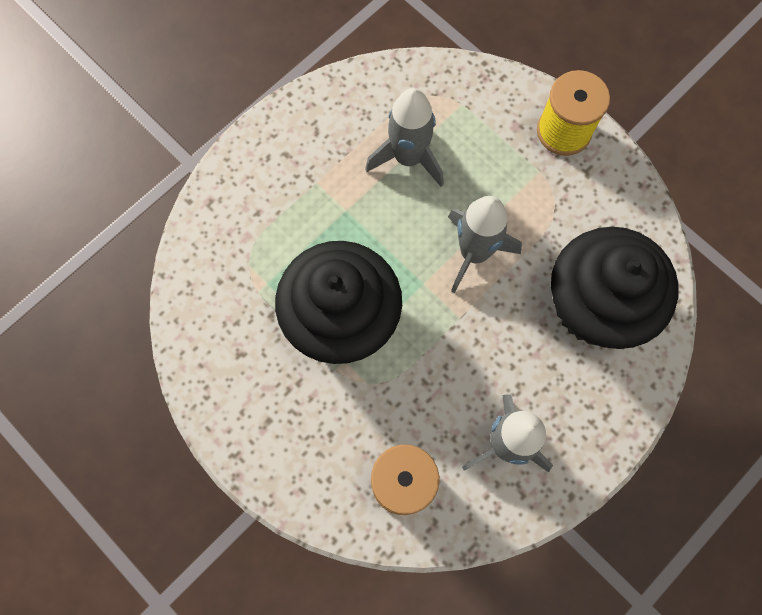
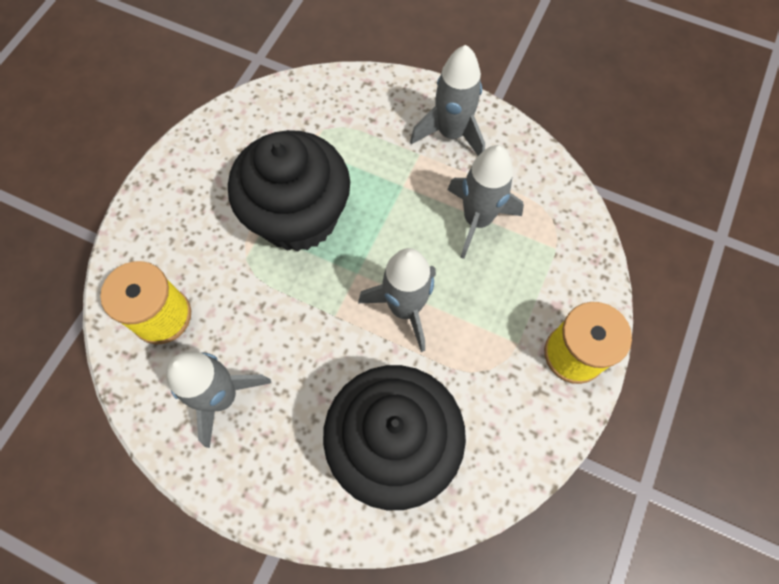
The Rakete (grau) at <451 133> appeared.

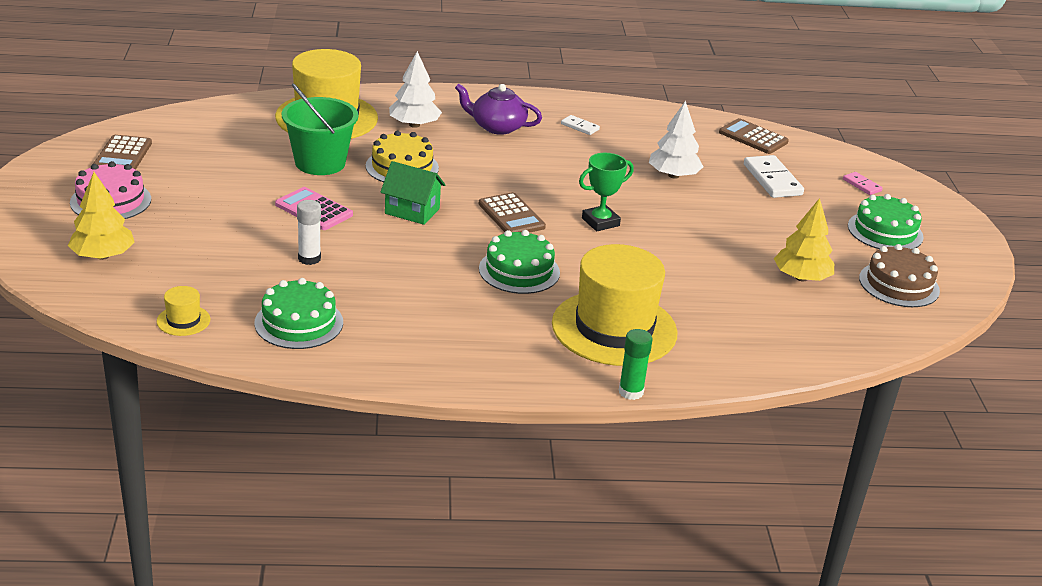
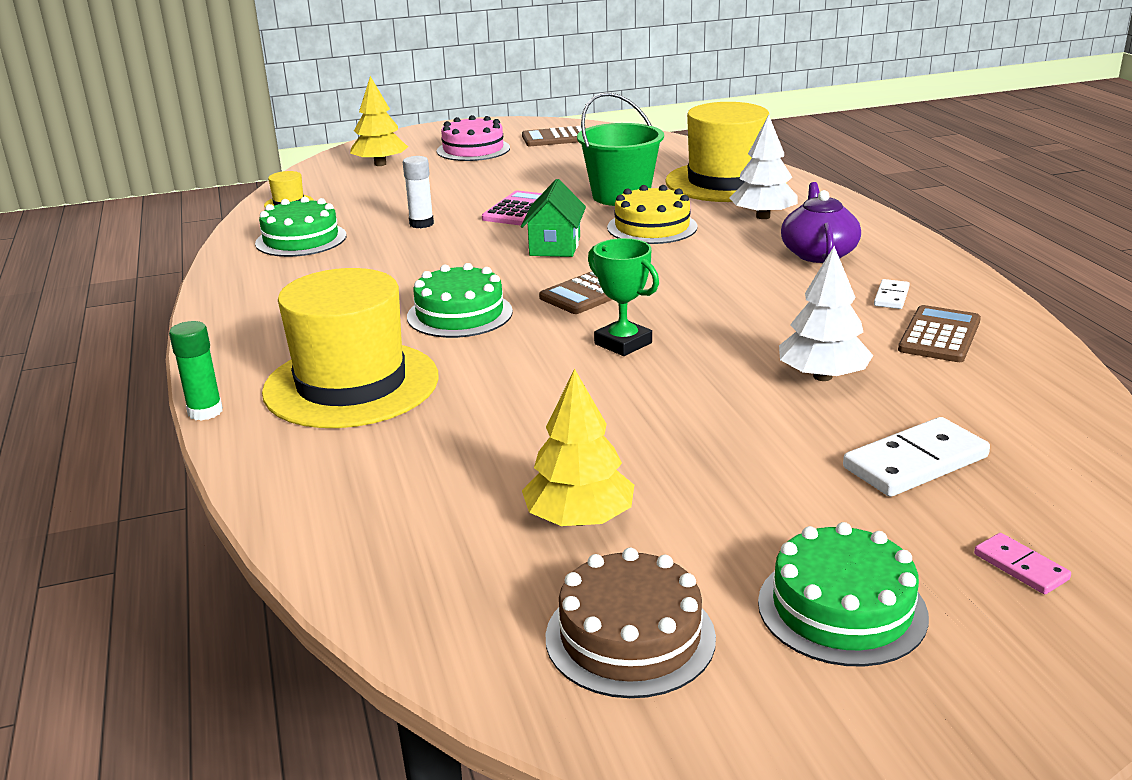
The Taschenrechner (braun) moved from <753 137> to <939 335>.
The Dominostein (rosa) at <862 185> turned 75 degrees counterclockwise.

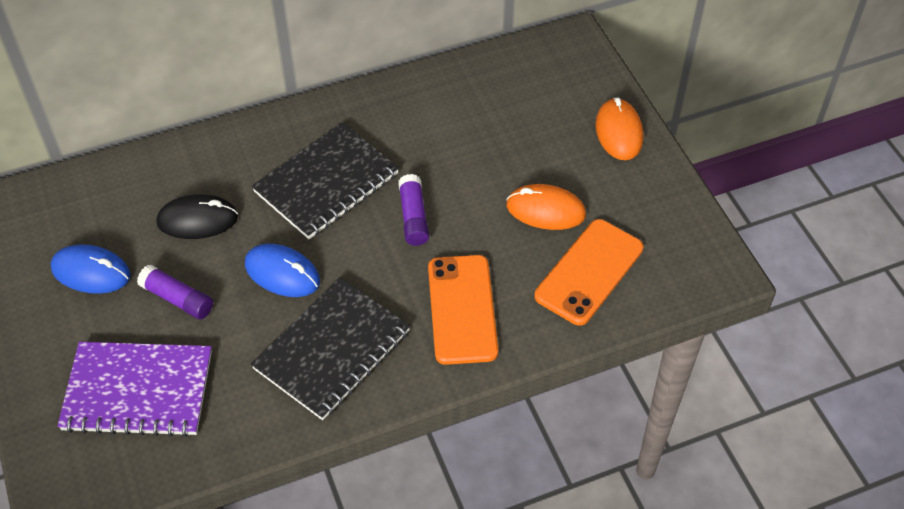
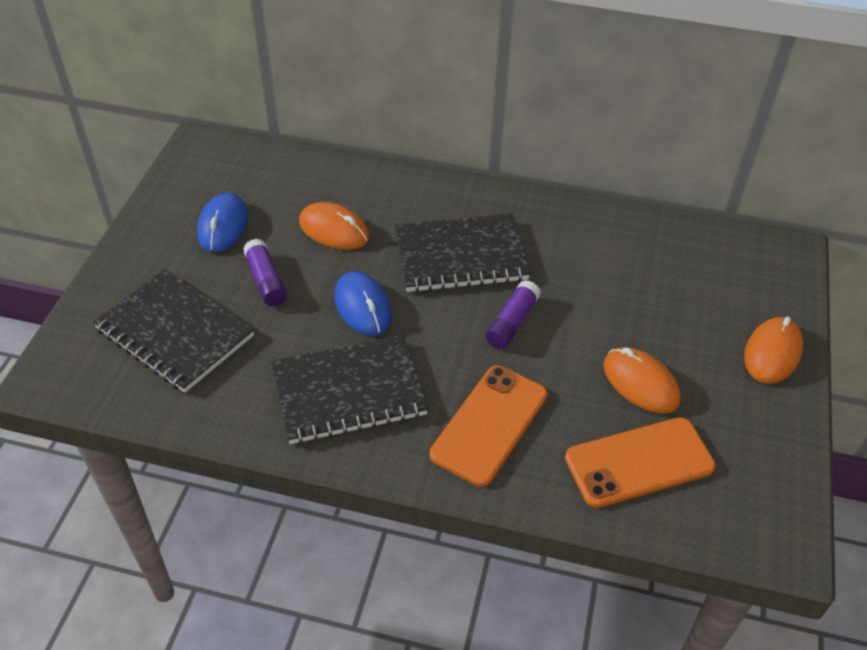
The Notizbuch (lila) at <138 391> became the Notizbuch (schwarz) at <175 333>.
The Computermaus (schwarz) at <197 220> became the Computermaus (orange) at <334 230>.
The Computermaus (blau) at <91 272> turned 45 degrees clockwise.

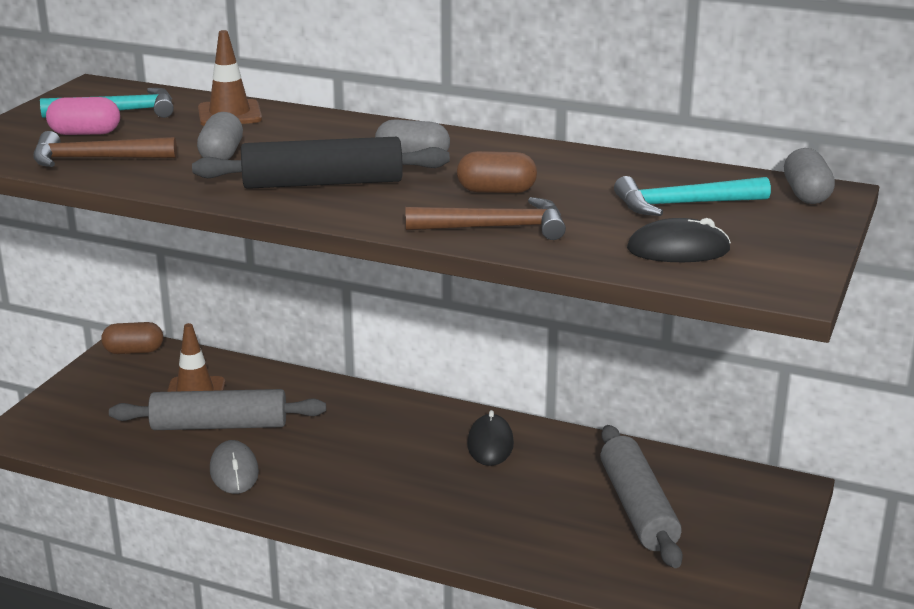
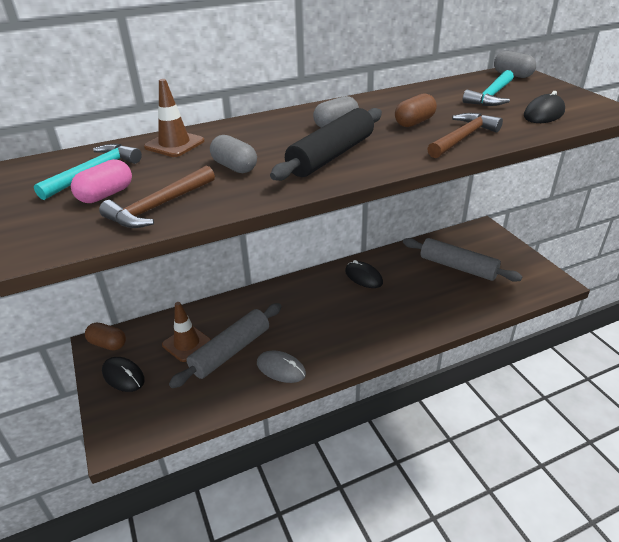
The Computermaus (schwarz) at <123 376> appeared.
The Kapsel (braun) at <134 351> turned 75 degrees clockwise.

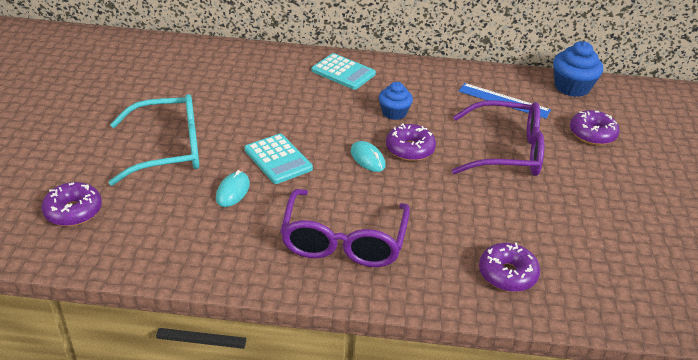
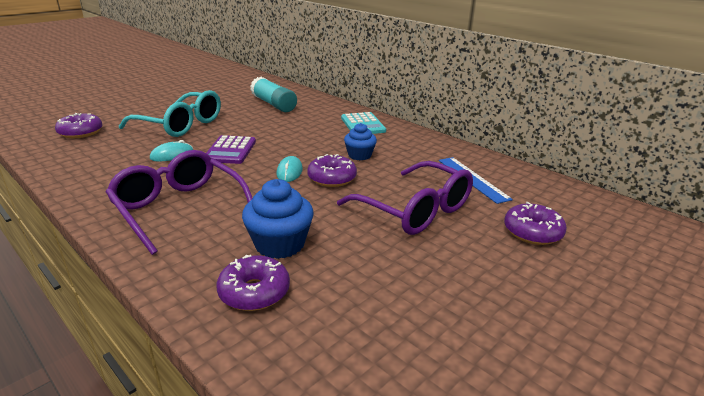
The Klebestift (türkis) at <273 104> appeared.
The Muffin (blau) moved from <572 87> to <280 244>.
The Taschenrechner (türkis) at <278 159> became the Taschenrechner (lila) at <230 150>.
The Brille (lila) at <343 241> turned 90 degrees clockwise.

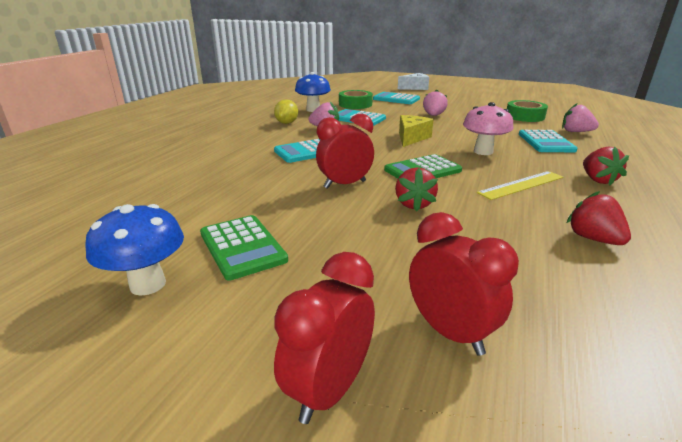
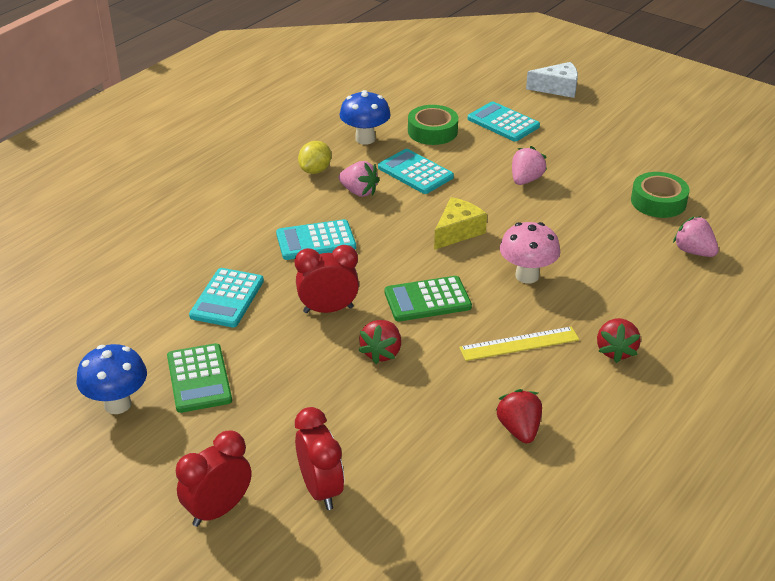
The Taschenrechner (türkis) moved from <545 142> to <227 298>.

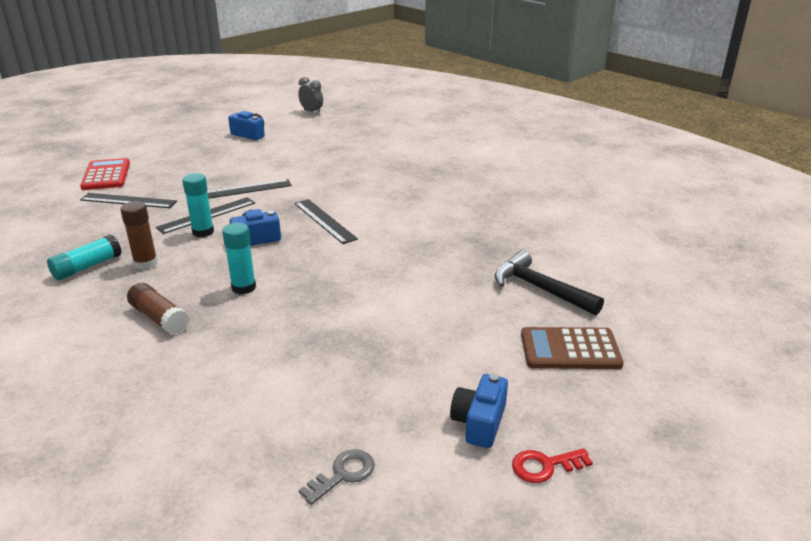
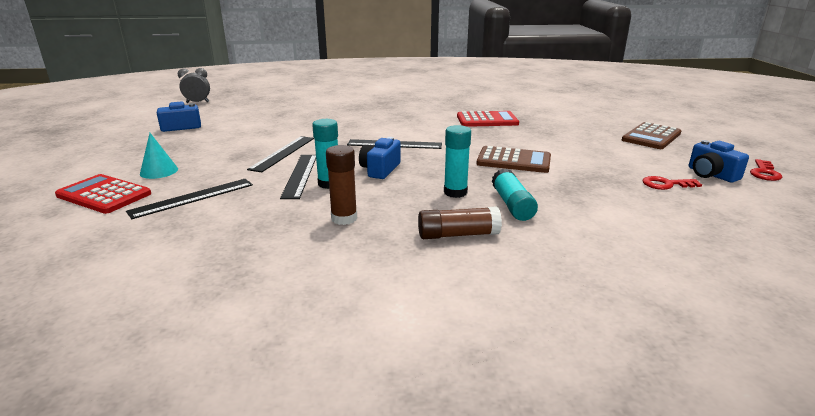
The Schlüssel (grau) at <343 474> disappeared.
The Hammer (schwarz) at <539 288> disappeared.
The Kegel (türkis) at <159 171> appeared.
The Taschenrechner (rot) at <487 120> appeared.
The Taschenrechner (braun) at <513 161> appeared.
The Schlüssel (rot) at <666 184> appeared.
The Klebestift (türkis) moved from <87 267> to <512 205>.

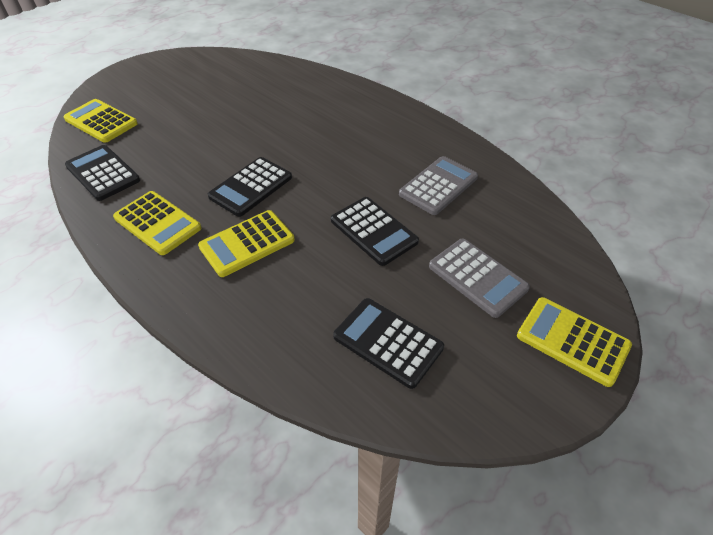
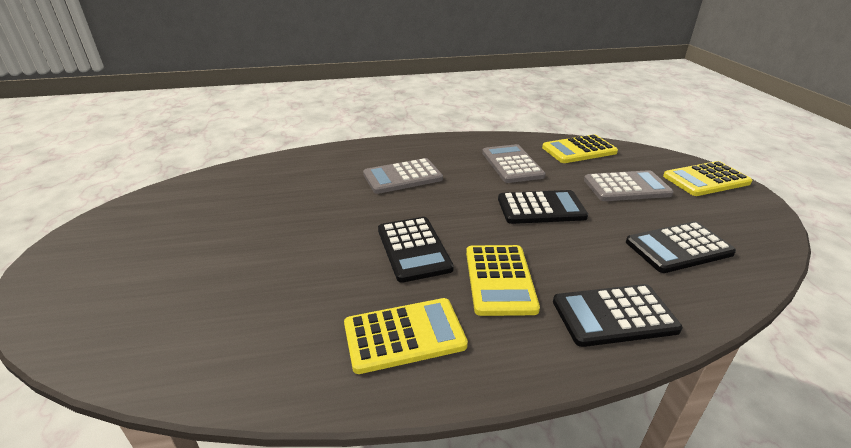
The Taschenrechner (grau) at <402 177> appeared.
The Taschenrechner (gelb) moved from <101 121> to <579 150>.
The Taschenrechner (schwarz) moved from <103 173> to <614 315>.

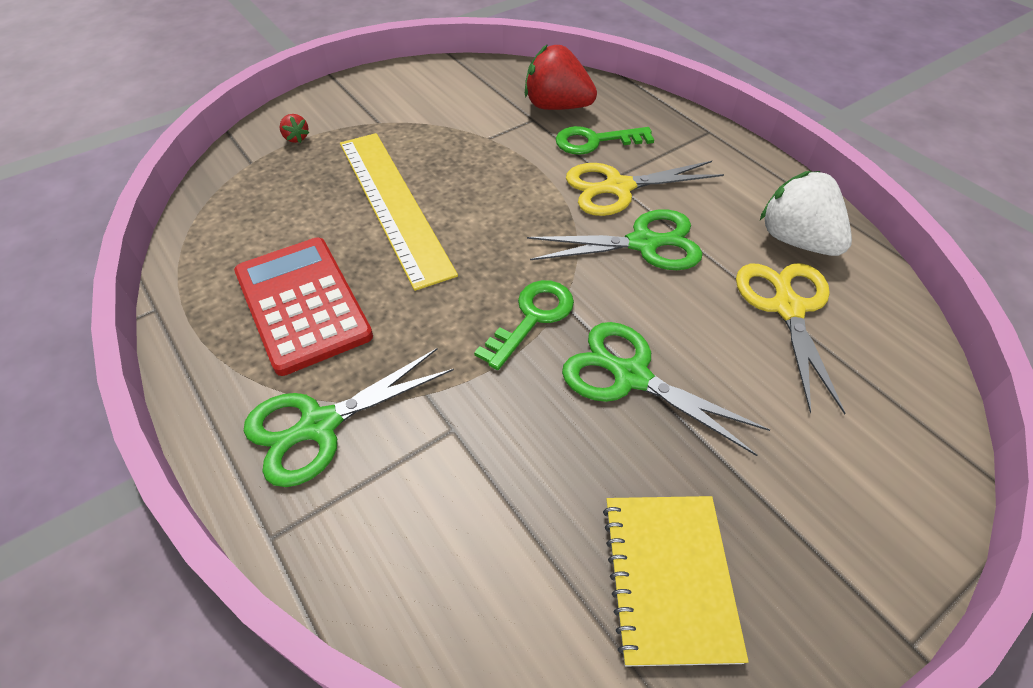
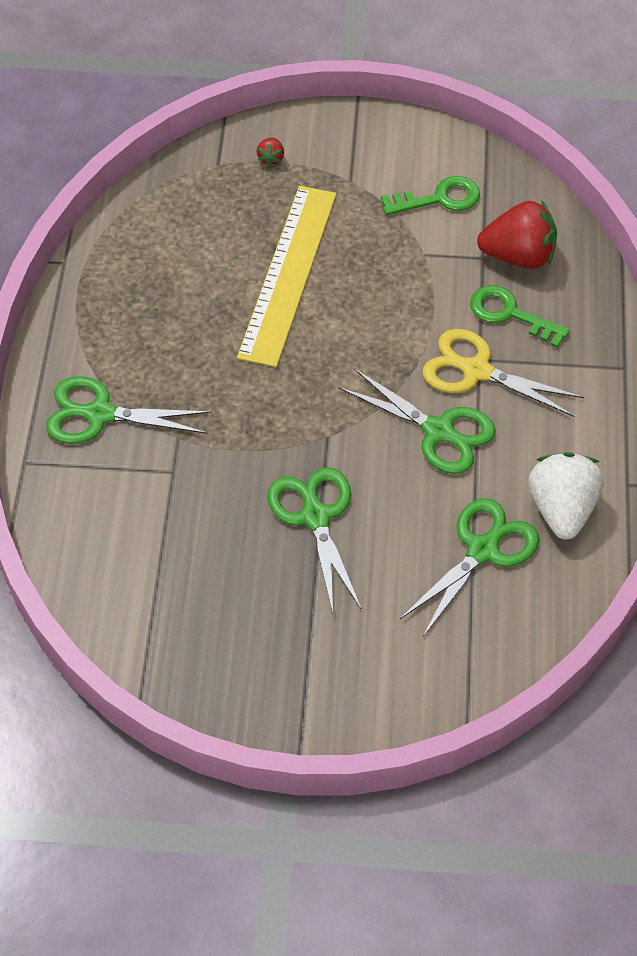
The Taschenrechner (rot) at <302 304> disappeared.
The Notizbuch (gelb) at <669 578> disappeared.
The Schlüssel (grün) moved from <532 318> to <439 199>.
The Schere (gelb) at <787 307> became the Schere (grün) at <483 549>.
The Erdbeere (rot) at <557 106> turned 120 degrees clockwise.

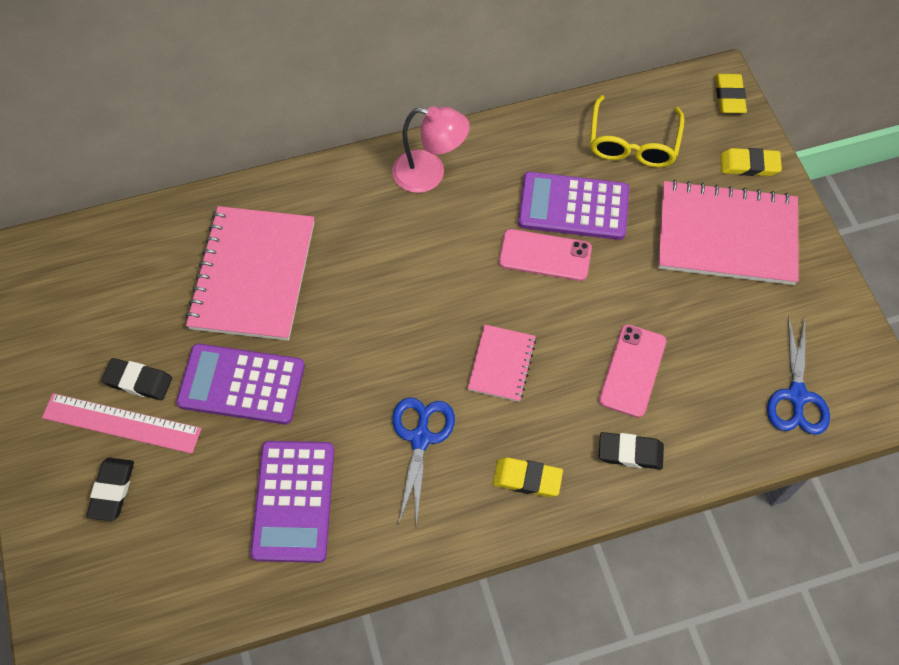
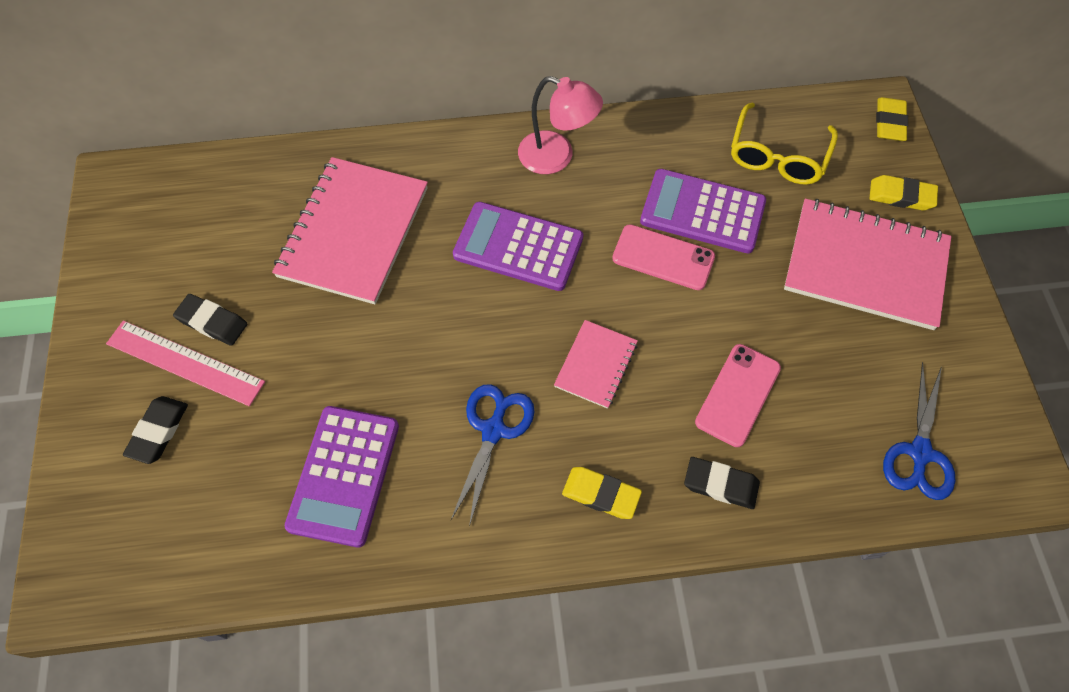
The Taschenrechner (lila) moved from <241 384> to <518 247>.

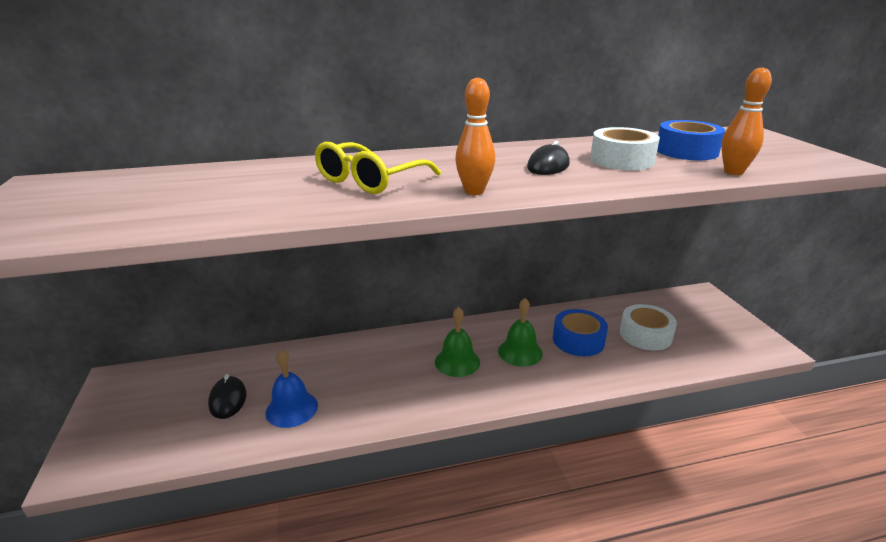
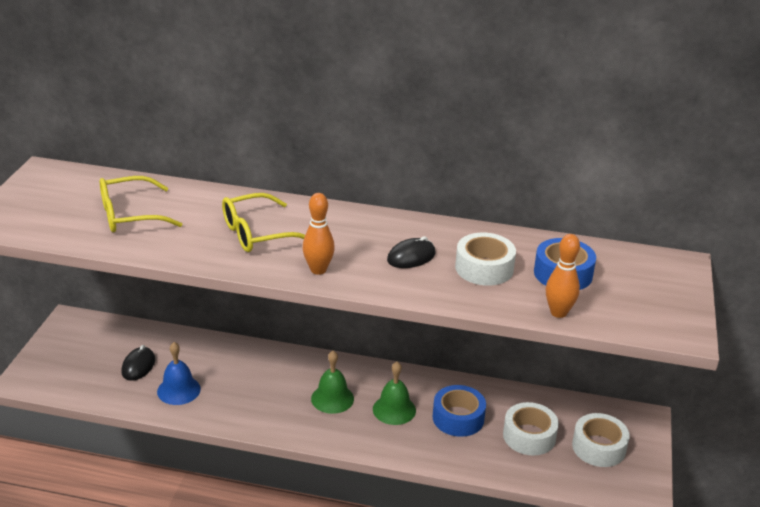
The Brille (gelb) at <130 215> appeared.
The Klebeband (weiß) at <598 447> appeared.

